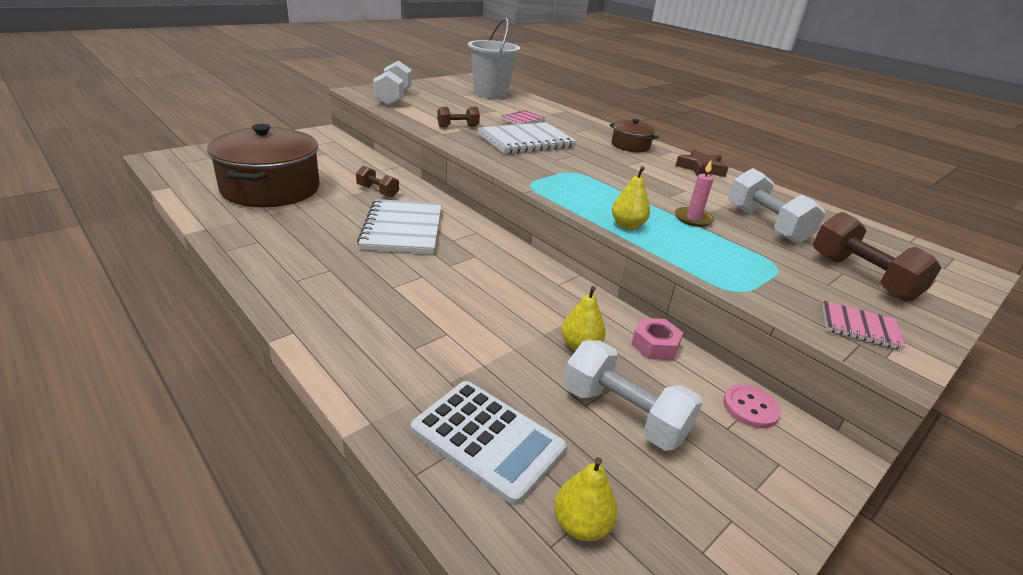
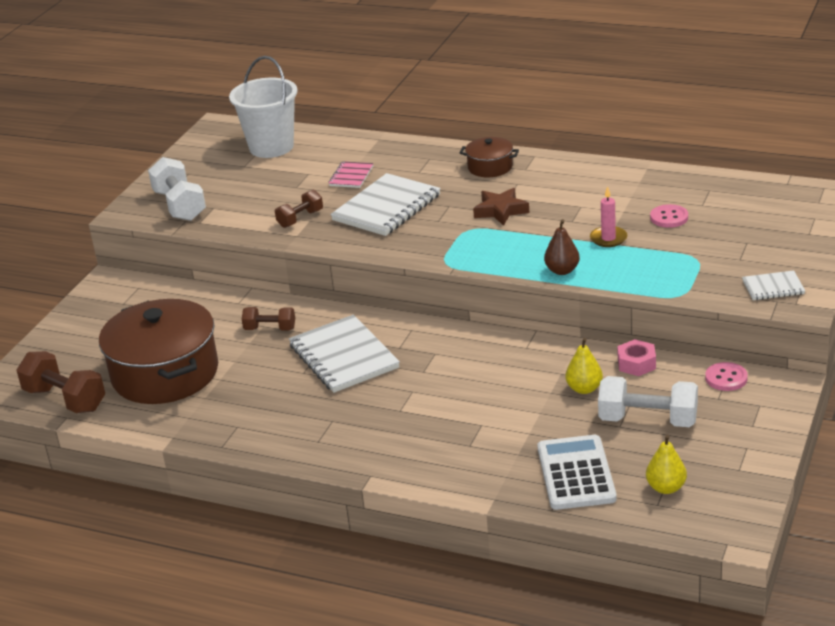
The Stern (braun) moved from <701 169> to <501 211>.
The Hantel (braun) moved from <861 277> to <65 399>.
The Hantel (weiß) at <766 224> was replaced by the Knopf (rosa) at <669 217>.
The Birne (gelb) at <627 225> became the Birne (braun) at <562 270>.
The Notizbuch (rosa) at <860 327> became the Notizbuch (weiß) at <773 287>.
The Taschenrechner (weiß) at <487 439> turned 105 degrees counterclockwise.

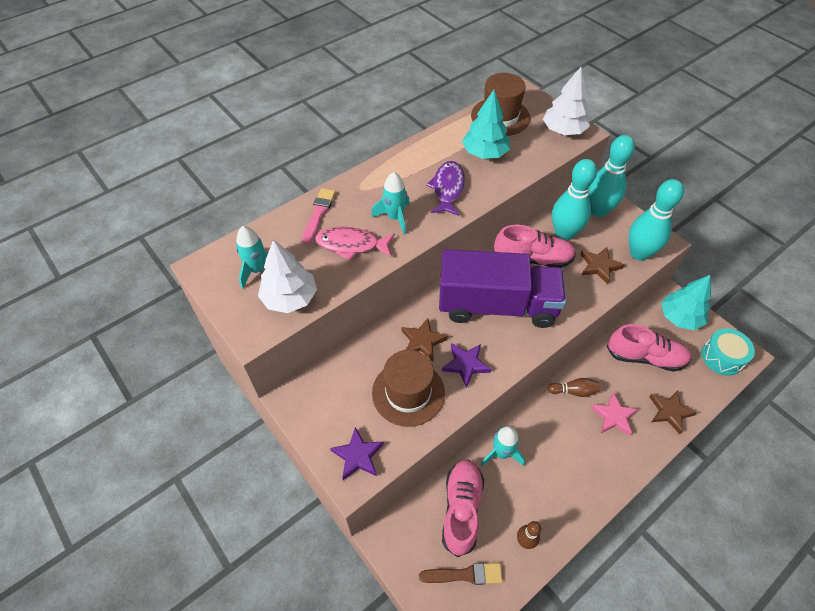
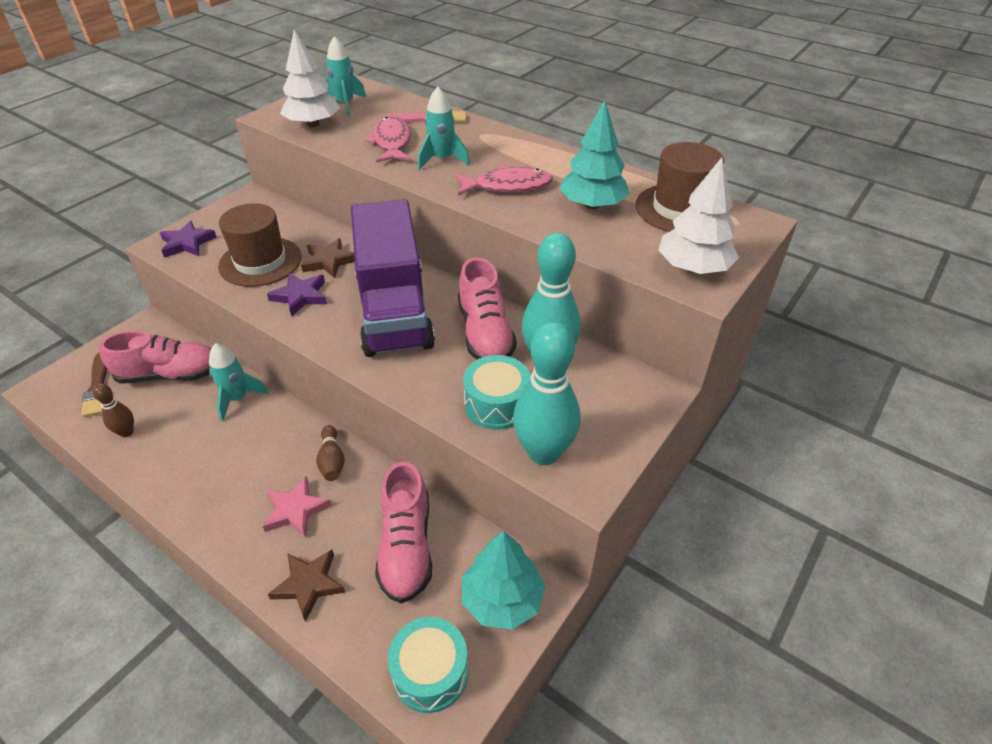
The Bowlingkegel (türkis) at <598 210> disappeared.
The Stern (braun) at <599 266> was replaced by the Trommel (türkis) at <497 404>.
The Fisch (lila) at <447 188> became the Fisch (rosa) at <508 186>.

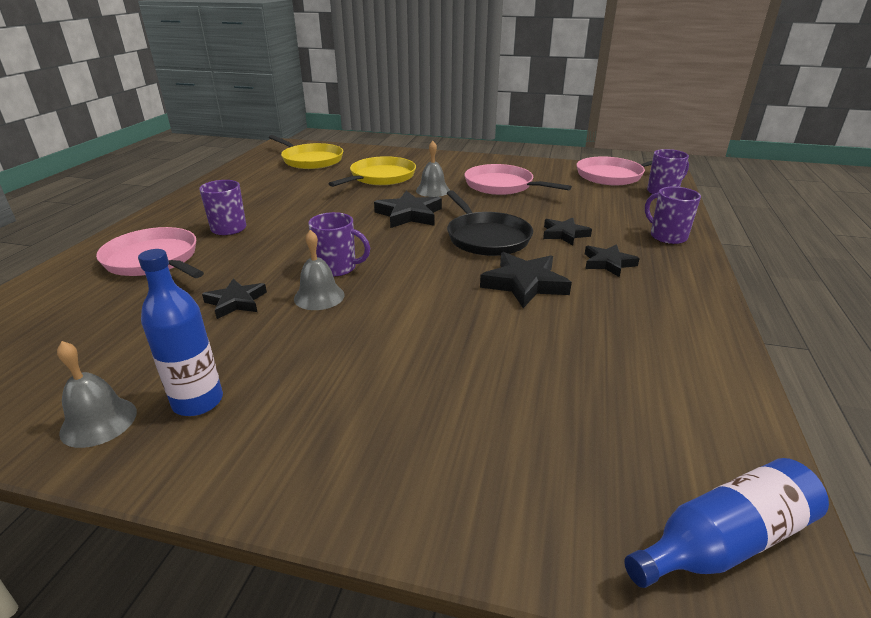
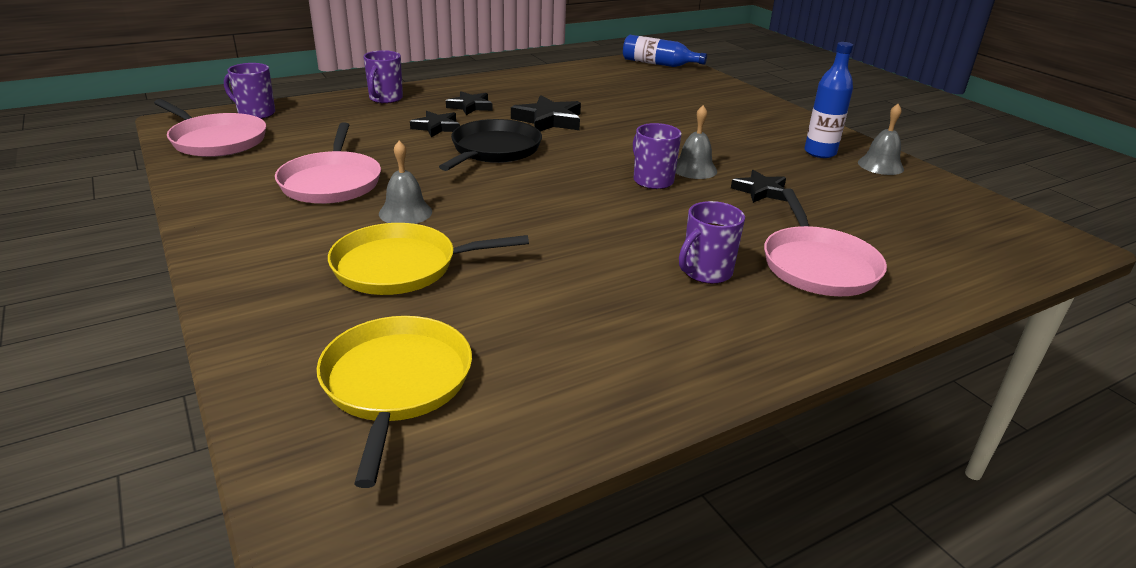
The Stern (schwarz) at <409 215> disappeared.

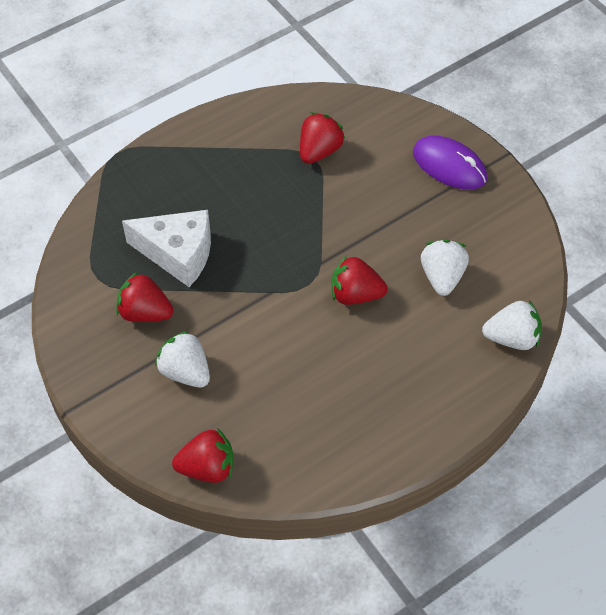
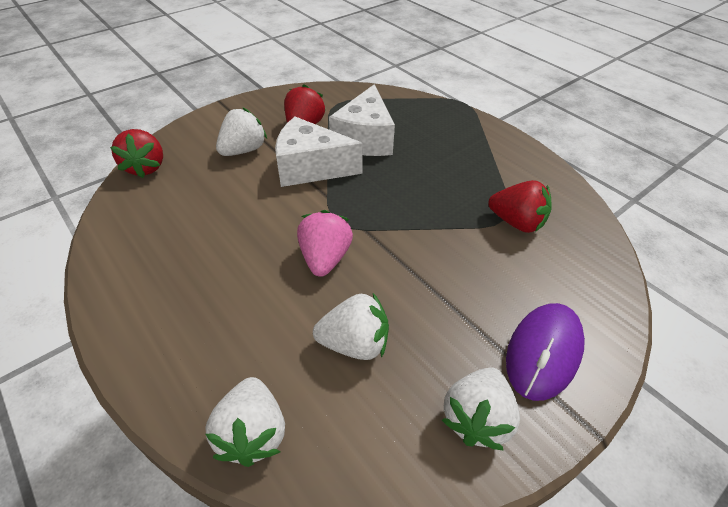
The Käse (weiß) at <310 168> appeared.
The Erdbeere (weiß) at <476 418> appeared.
The Erdbeere (rot) at <355 294> became the Erdbeere (rosa) at <325 258>.

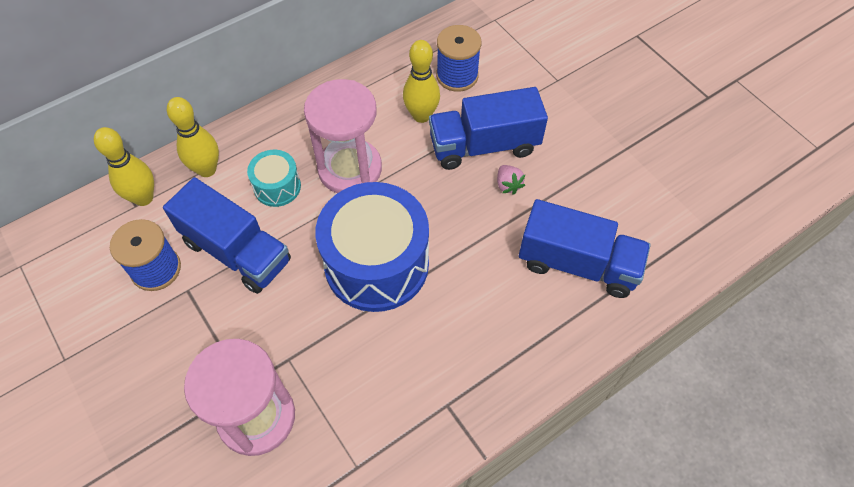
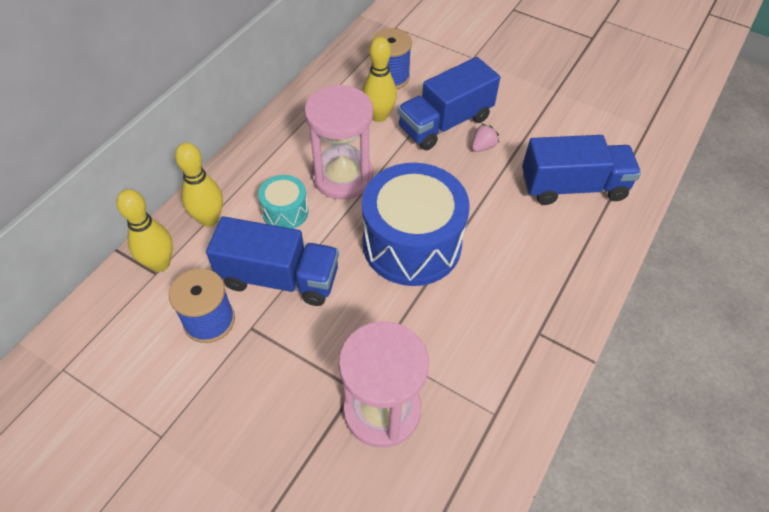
The Erdbeere (rosa) at <508 185> turned 90 degrees counterclockwise.

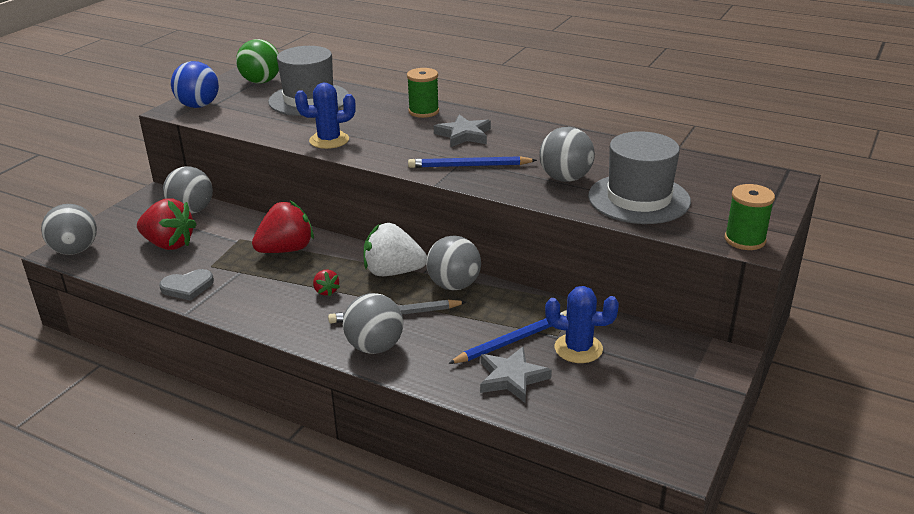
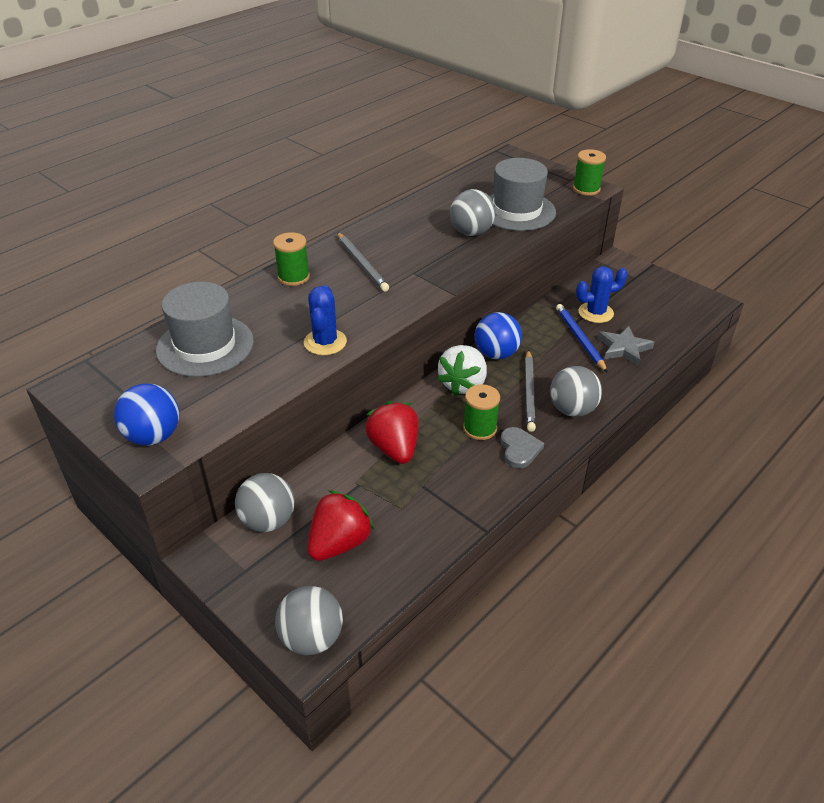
The Ball (grün) at <261 82> disappeared.
The Bleistift (blau) at <469 166> disappeared.
The Herz (grau) moved from <187 287> to <519 449>.
The Erdbeere (rot) at <326 291> was replaced by the Garnrolle (grün) at <480 428>.
The Stern (grau) at <464 135> was replaced by the Bleistift (grau) at <362 264>.
The Ball (grau) at <454 285> became the Ball (blau) at <496 354>.
The Kaktus (blau) at <578 348> turned 45 degrees clockwise.

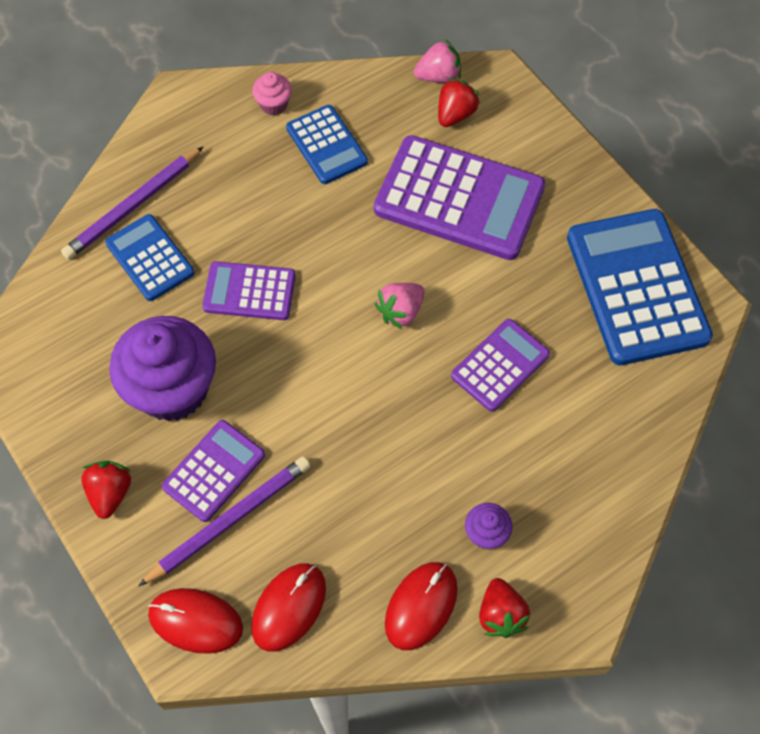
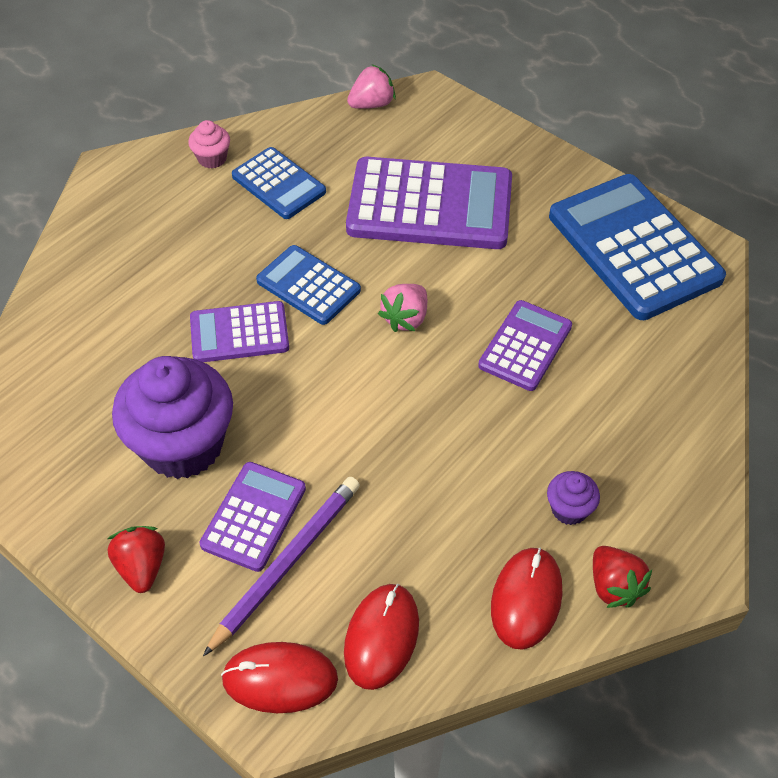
The Bleistift (lila) at <133 206> disappeared.
The Erdbeere (rot) at <455 114> disappeared.
The Taschenrechner (blau) moved from <150 258> to <308 285>.

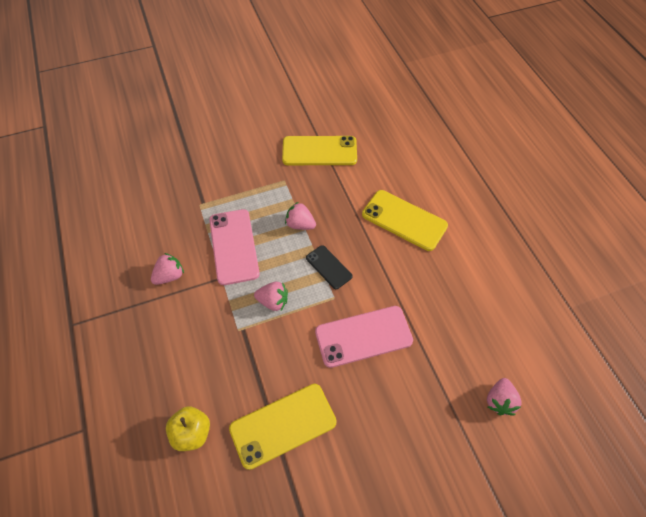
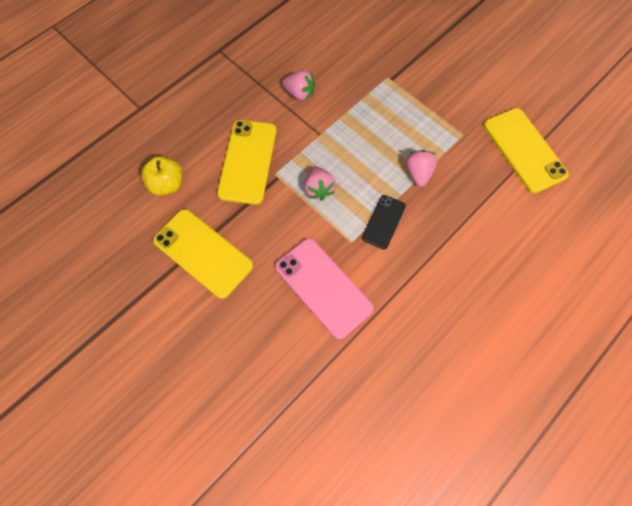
The Handy (rosa) at <234 246> disappeared.
The Erdbeere (rosa) at <499 401> disappeared.
The Handy (gelb) moved from <404 220> to <248 161>.

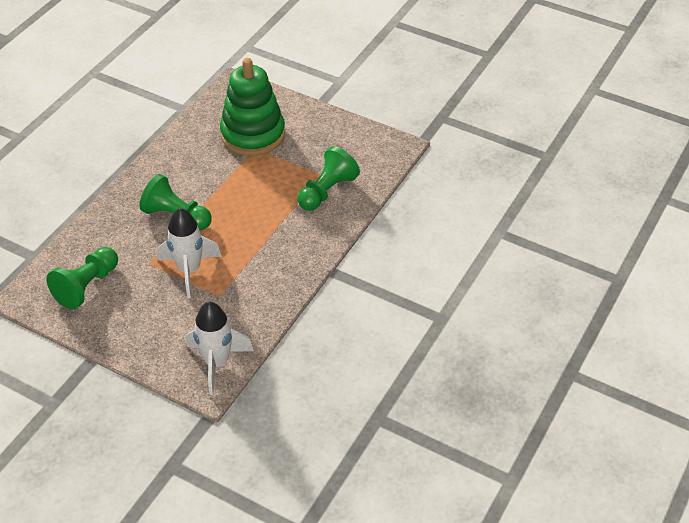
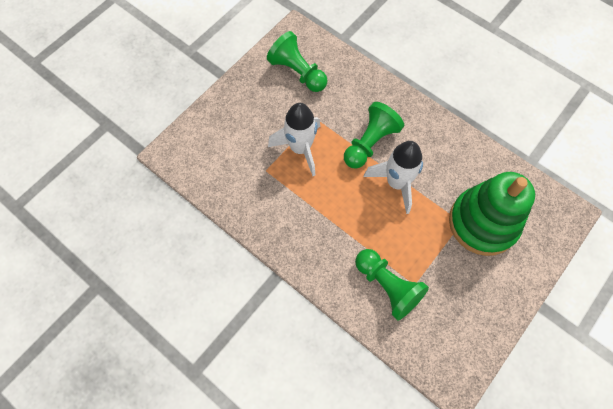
The Rakete (weiß) moved from <217 363> to <396 183>.

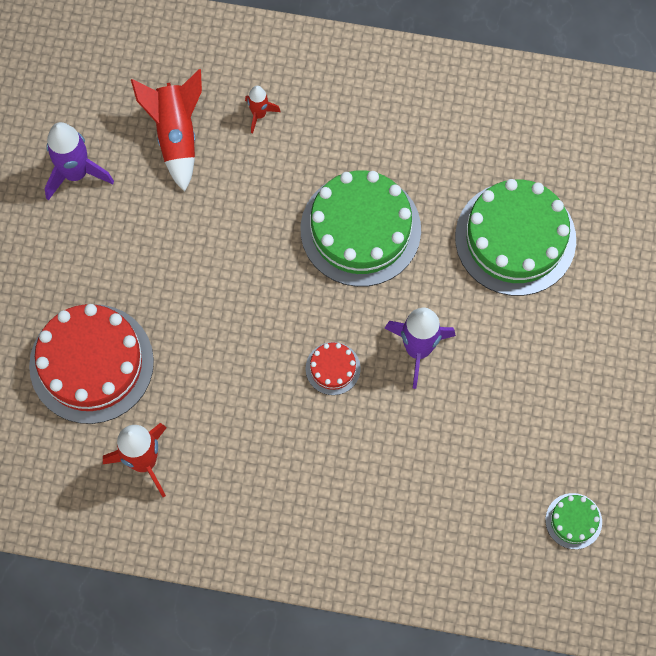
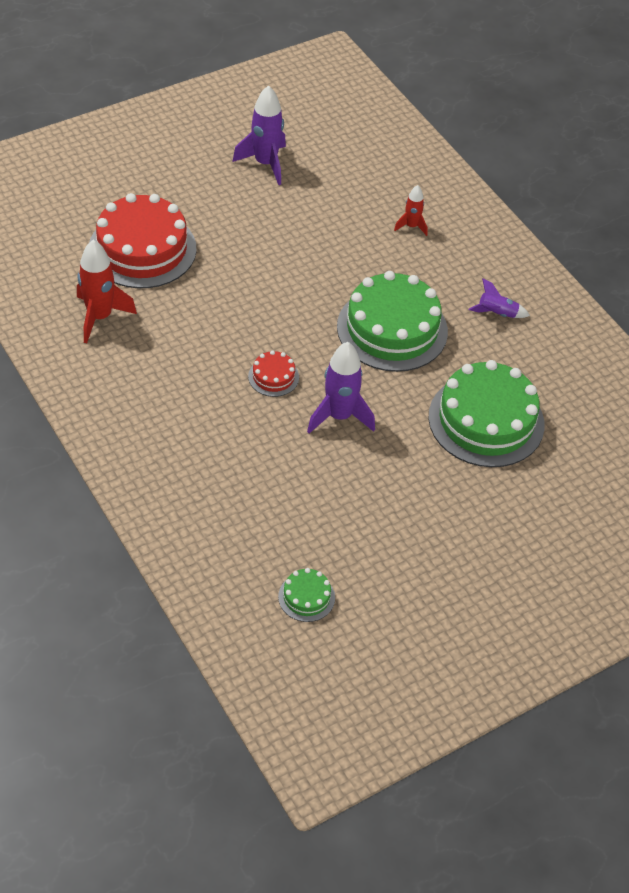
The Rakete (rot) at <176 135> disappeared.
The Rakete (lila) at <497 313> appeared.

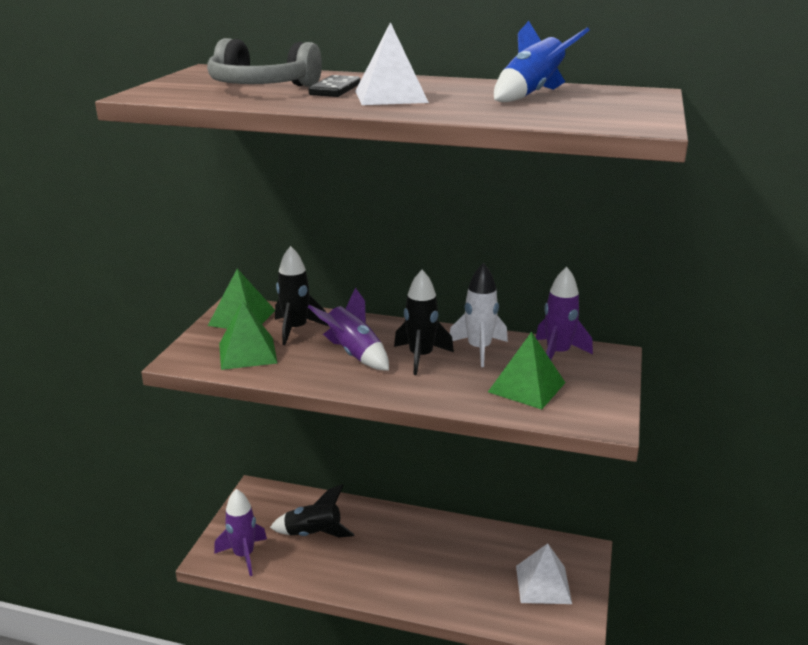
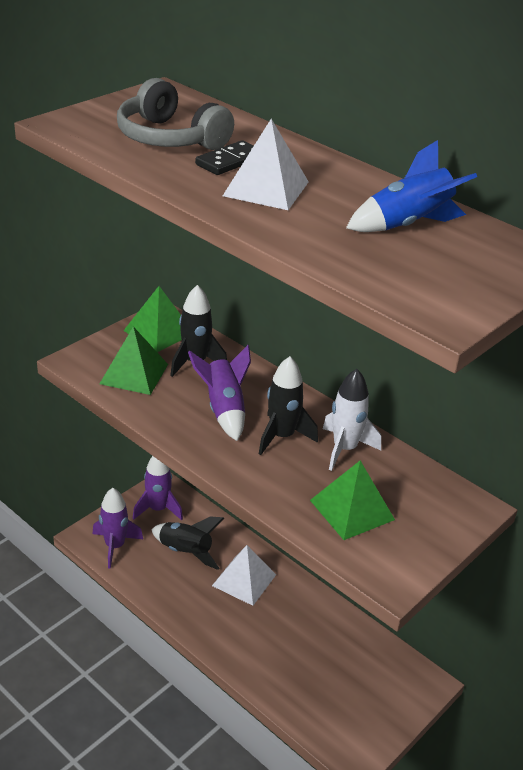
The Pyramide (weiß) moved from <543 584> to <244 580>.
The Rakete (lila) moved from <558 354> to <158 509>.

